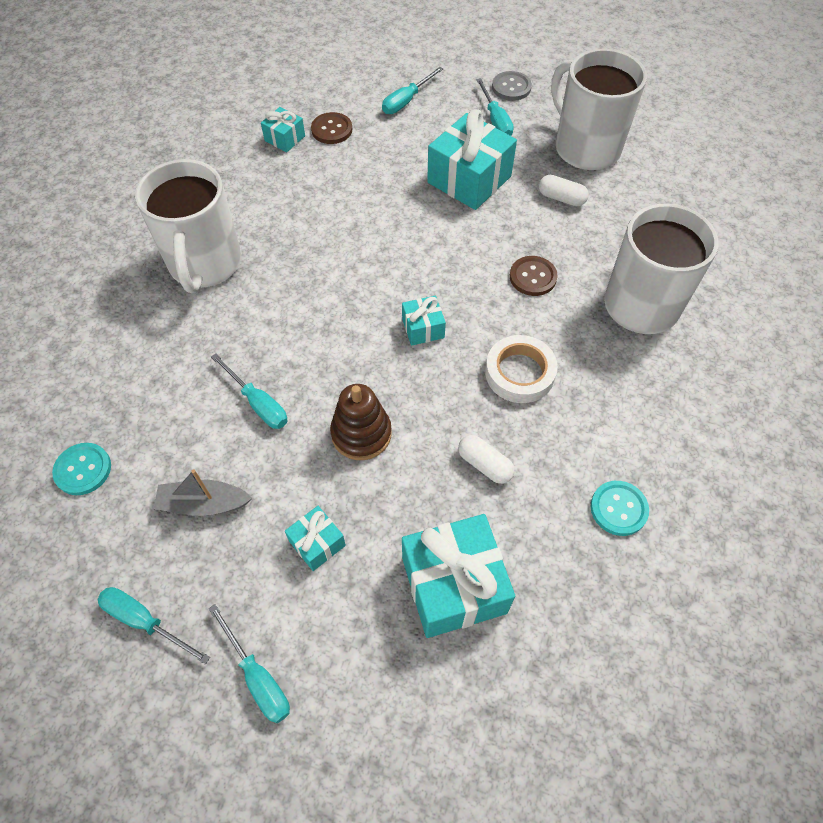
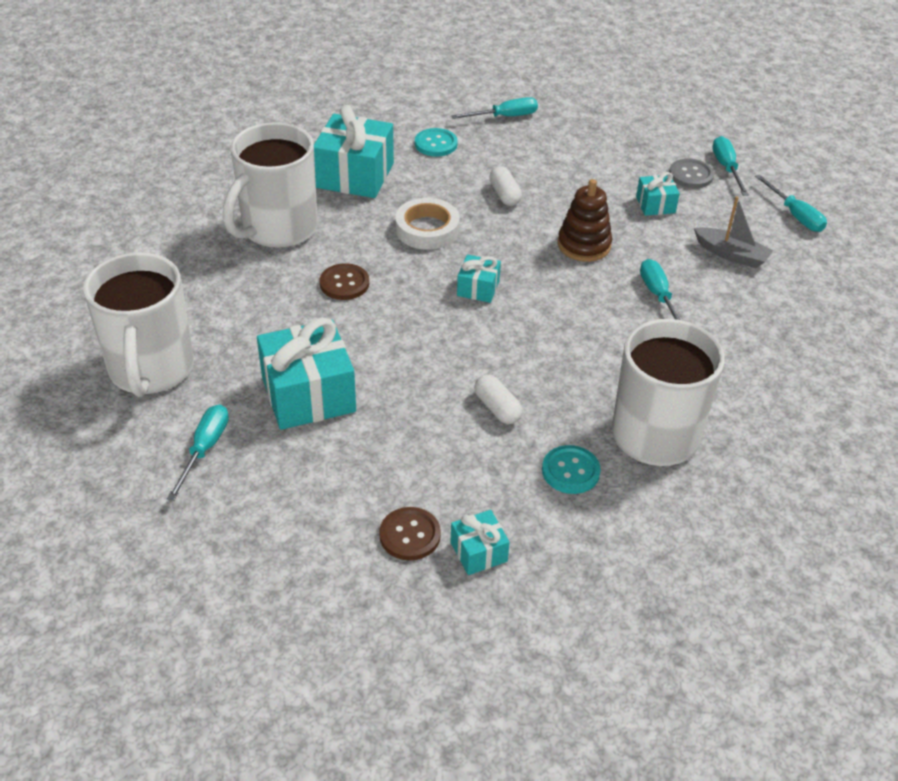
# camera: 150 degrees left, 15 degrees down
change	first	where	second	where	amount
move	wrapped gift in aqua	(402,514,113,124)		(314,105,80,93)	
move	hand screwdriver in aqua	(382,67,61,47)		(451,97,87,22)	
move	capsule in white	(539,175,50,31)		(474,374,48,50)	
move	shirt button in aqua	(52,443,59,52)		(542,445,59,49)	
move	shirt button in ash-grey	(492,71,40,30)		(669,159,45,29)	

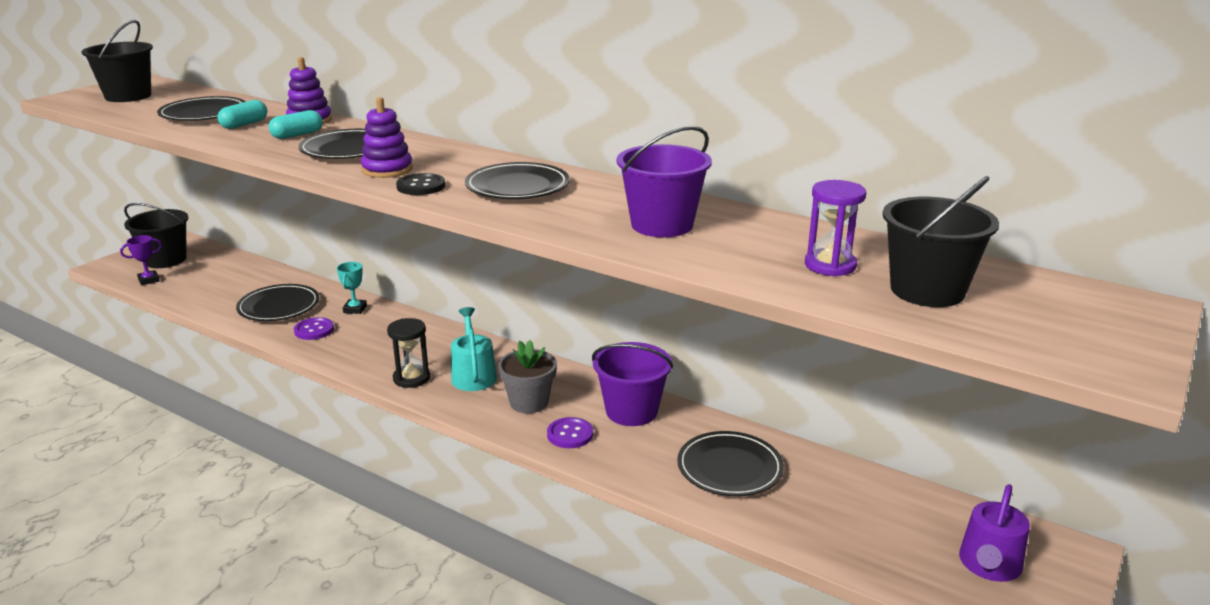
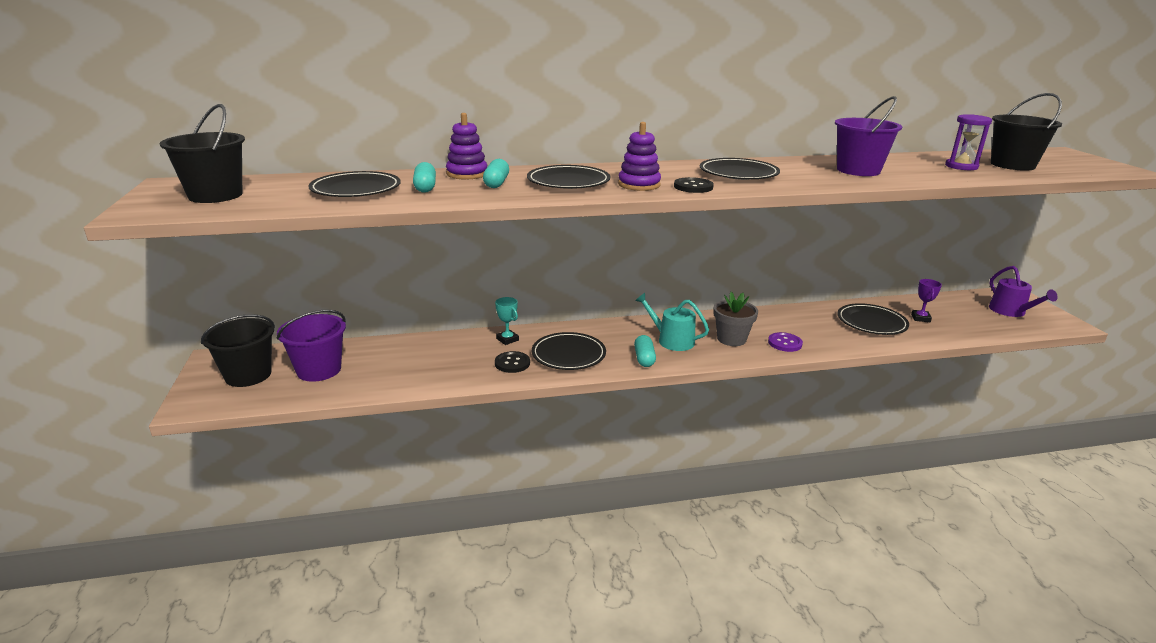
# camera: 45 degrees left, 0 degrees up
change	first	where	second	where	amount
move	bucket in purple	(592,342,82,84)		(277,310,69,72)	
recolor	shirt button in purple	(294,317,40,23)	shirt button in black	(495,351,35,22)	
move	flat dish in black	(236,284,83,37)		(532,332,74,38)	
replace	sandglass in black	(387,318,43,70)	capsule in aqua	(634,335,22,32)	
move	trophy in purple	(120,235,42,50)		(911,279,31,43)	

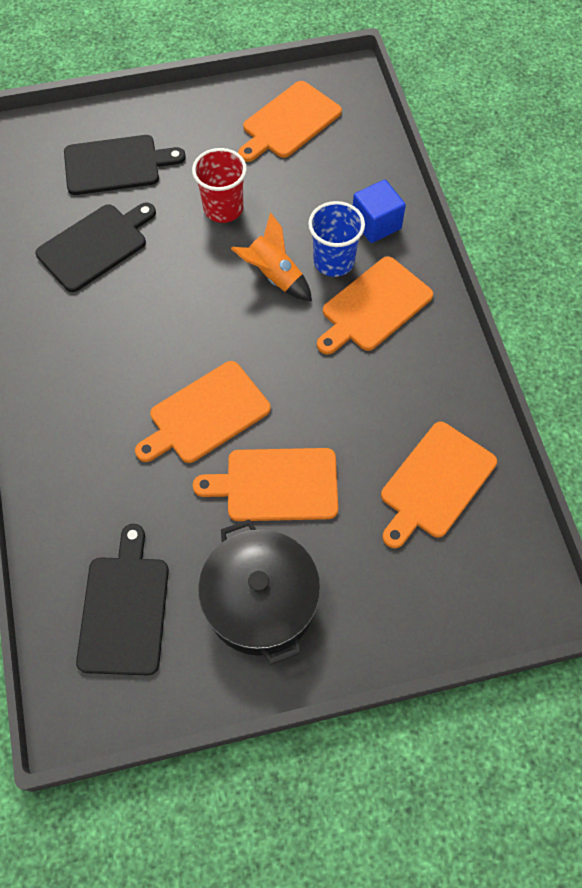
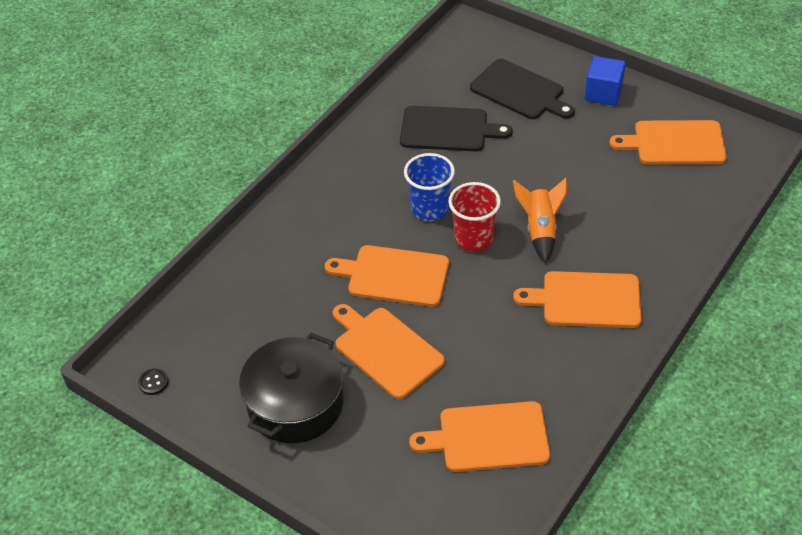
# camera: 50 degrees right, 15 degrees down
change	first	where	second	where	amount
insert			shirt button in black	(138,369,31,26)	
move	tumbler in blue	(308,201,57,76)		(404,153,51,68)	
move	tumbler in crimson	(192,148,55,75)		(449,182,52,69)	
move	cube in blue	(353,180,53,63)		(585,56,41,50)	
delete	bread board in black	(76,524,93,151)			

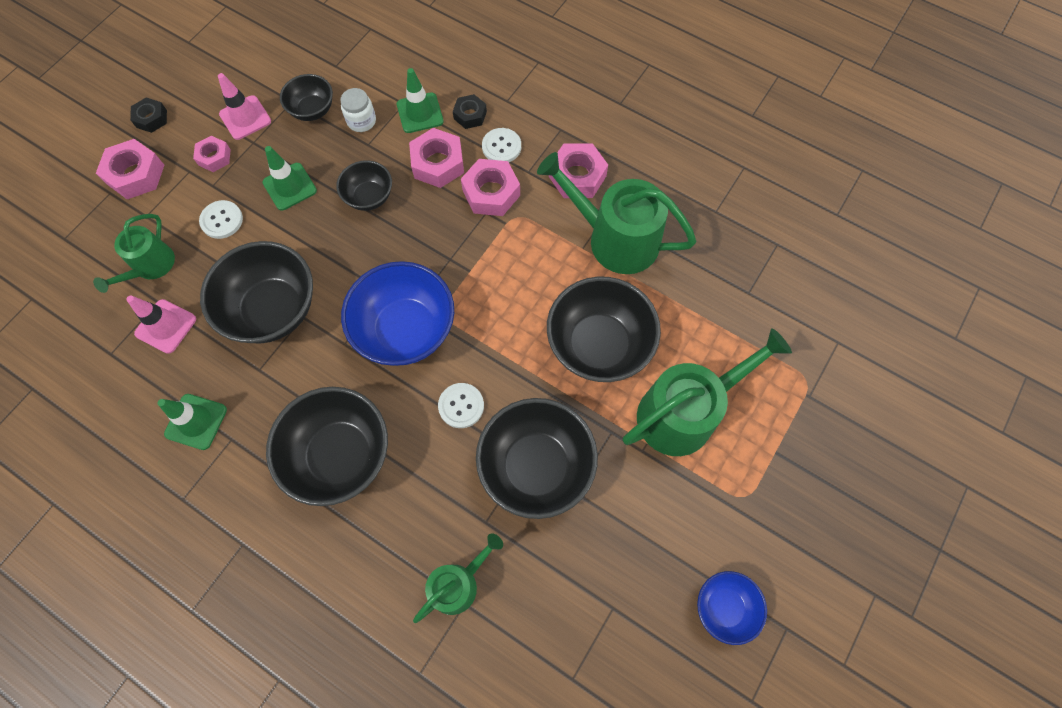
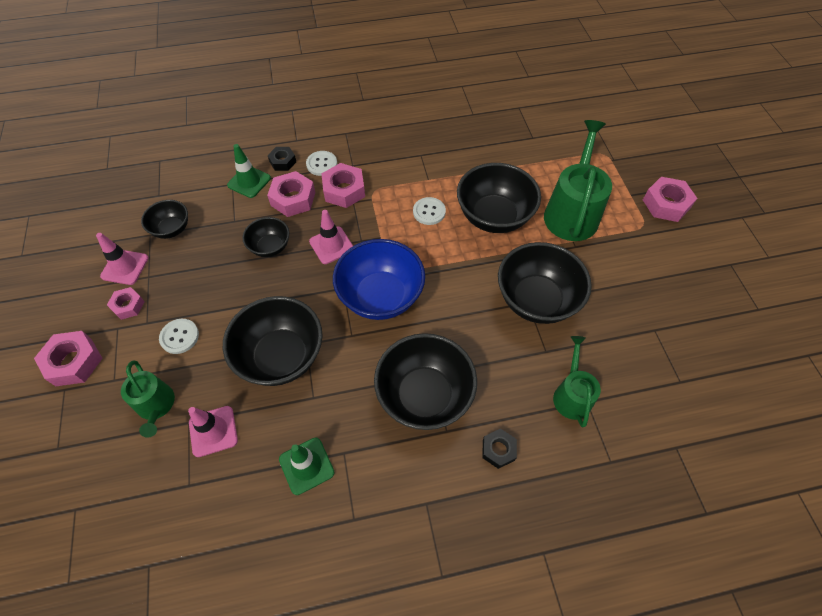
# camera: 45 degrees left, 10 degrees down
change	first	where	second	where	amount
insert			road cone in rose-pink	(309,210,44,54)	
move	shirt button in white	(438,383,46,45)		(413,197,33,28)	
move	hexagon nut in black	(130,98,37,35)		(482,429,35,40)	
move	hexagon nut in rose-pink	(549,143,59,55)		(643,177,54,45)	
delete	road cone in leaf-green	(262,146,55,64)			
delete	jam jar in white	(340,88,36,44)			
delete	watering pot in leaf-green	(537,152,159,122)			
delete	deep dish in blue	(697,571,70,74)			

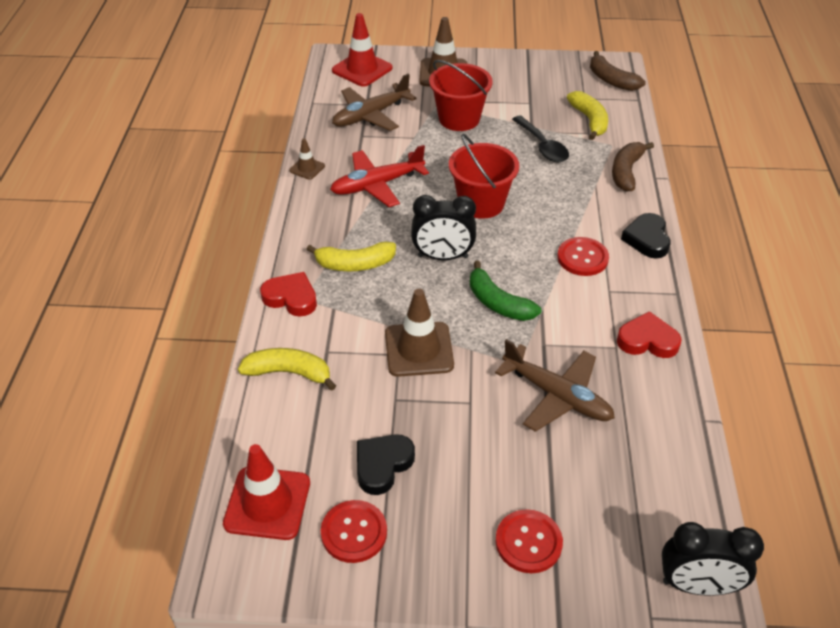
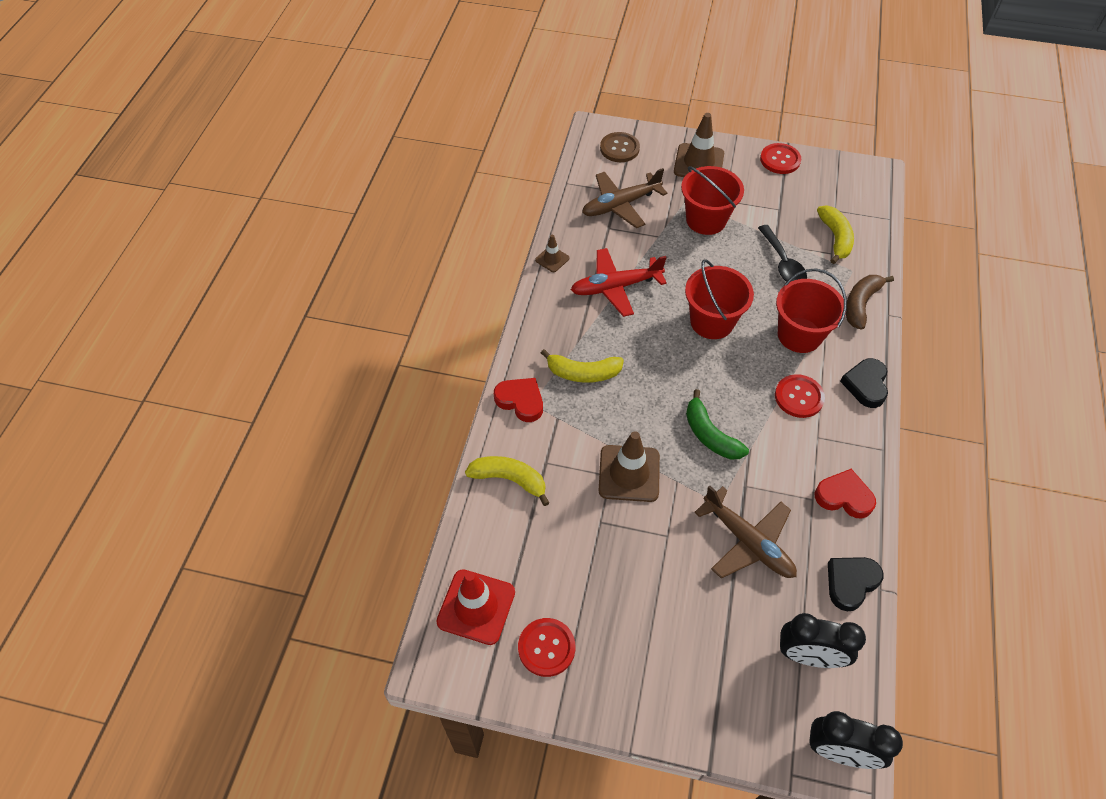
# camera: 10 degrees right, 10 degrees up
change	first	where	second	where	amount
replace	road cone in crimson	(332,13,61,73)	shirt button in brown	(600,132,40,30)	
move	shirt button in crimson	(496,509,67,64)		(760,143,41,31)	
insert			bucket in crimson	(776,268,71,85)	
move	bedside clock in black	(411,195,65,65)		(780,613,86,55)	
move	love heart in black	(357,434,58,61)		(828,557,55,54)	
delete	toy banana in brown	(590,51,56,40)			

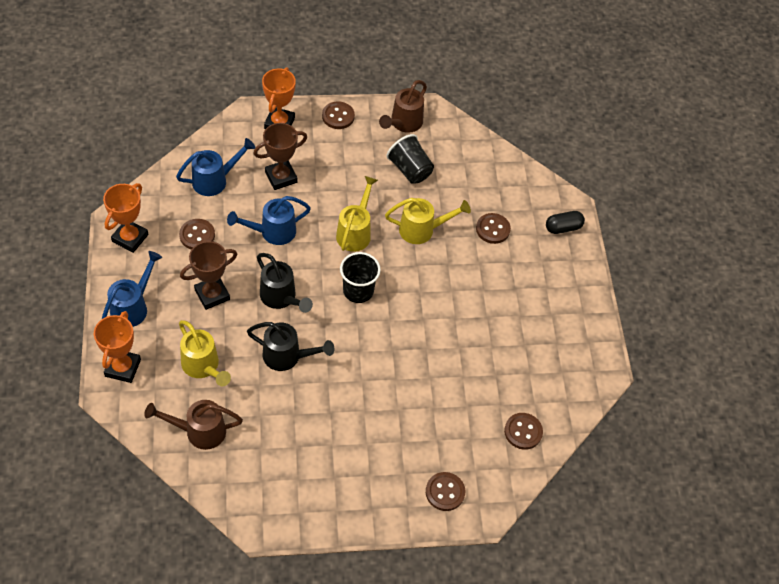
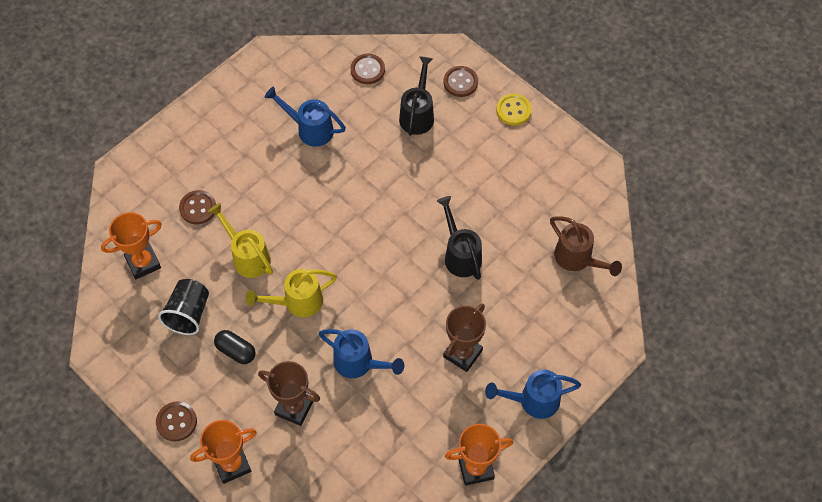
# camera: 125 degrees left, 5 degrees up
change	first	where	second	where	amount
move	trophy in orange	(94,311,47,72)		(101,212,61,67)	
move	capsule in black	(546,211,39,23)		(214,330,42,34)	
move	watering pot in blue	(176,138,79,58)		(264,86,82,61)	
move	watering pot in black	(257,253,56,60)		(399,56,35,80)	
rotate	trophy in brown	(180,241,57,69)		(443,303,43,69)	75 degrees counterclockwise
insert			shirt button in yellow	(496,94,36,31)	
delete	shirt button in brown	(179,219,36,30)			
delete	watering pot in yellow	(179,320,52,66)			
delete	tumbler in black	(340,252,41,51)			
delete	watering pot in brown	(379,80,48,53)			

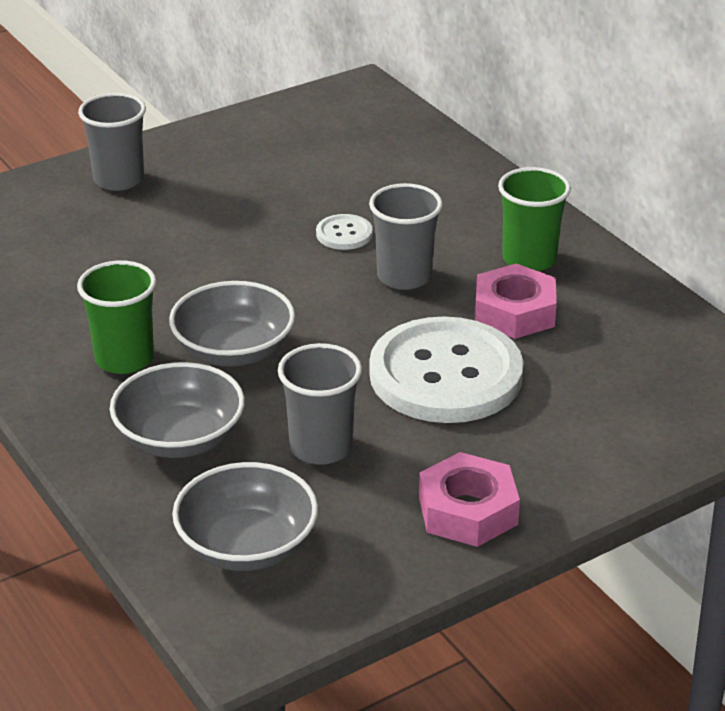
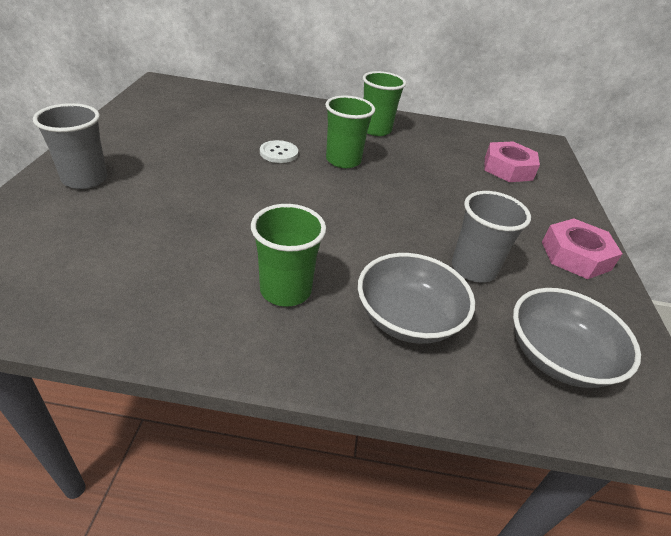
# camera: 55 degrees left, 5 degrees up
change	first	where	second	where	amount
recolor	tumbler in ash-grey	(369,183,74,107)	tumbler in leaf-green	(325,96,50,72)	
move	hexagon nut in rose-pink	(475,264,82,75)		(485,142,55,40)	
delete	deep dish in ash-grey	(169,281,126,86)			
delete	shirt button in white	(369,316,155,107)			

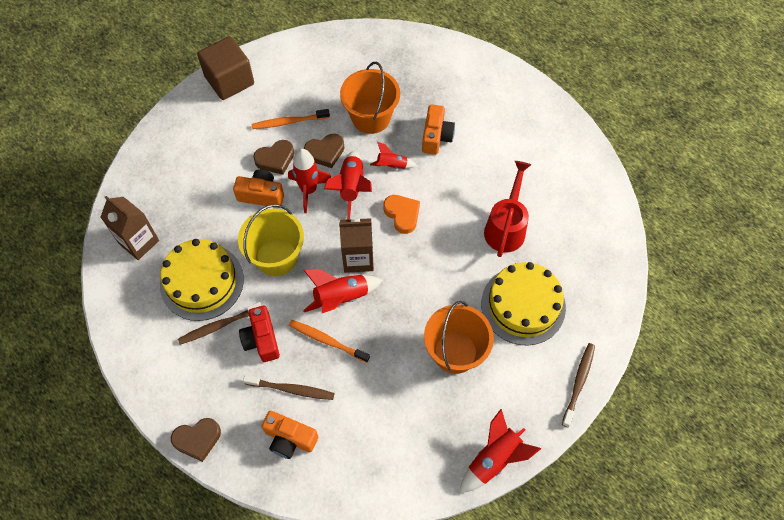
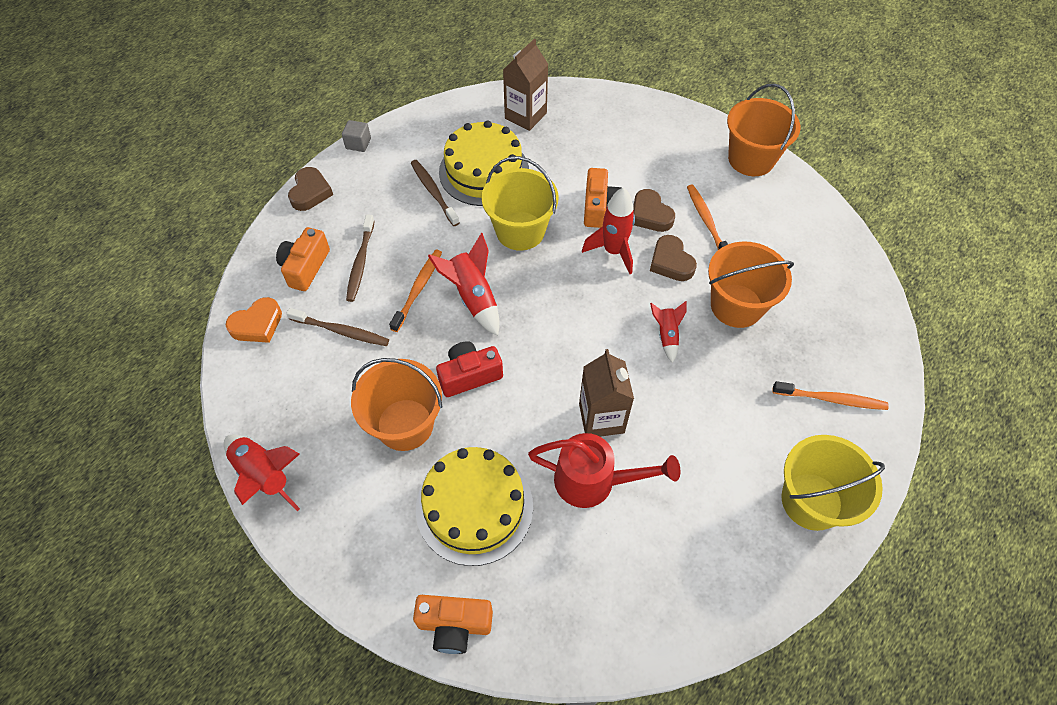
# camera: 85 degrees right, 5 degrees down
change	first	where	second	where	amount
move	love heart in orange	(383,195,37,39)		(225,297,57,46)	
move	dental brush in brown	(562,343,33,84)		(286,308,103,38)	
rotate	love heart in brown	(171,418,50,44)		(288,167,45,44)	150 degrees counterclockwise
insert			cube in ash-grey	(342,120,29,32)	
move	camera in orange	(422,104,33,51)		(413,595,80,59)	
move	camera in crimson	(239,306,41,56)		(436,341,67,56)	
move	milk carton in brown	(339,217,35,56)		(579,349,55,88)	
replace	cube in brown	(197,36,57,64)	bucket in orange	(727,84,74,92)	
insert			dental brush in orange	(773,381,116,29)	
insert			bucket in yellow	(781,435,104,96)	
delete	spaceship in crimson	(324,151,48,69)			

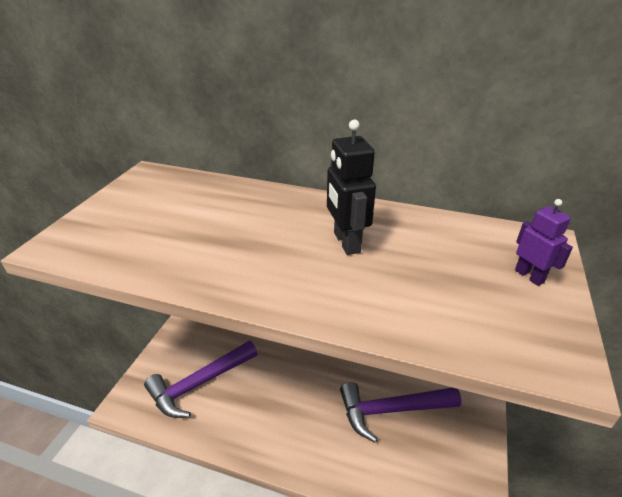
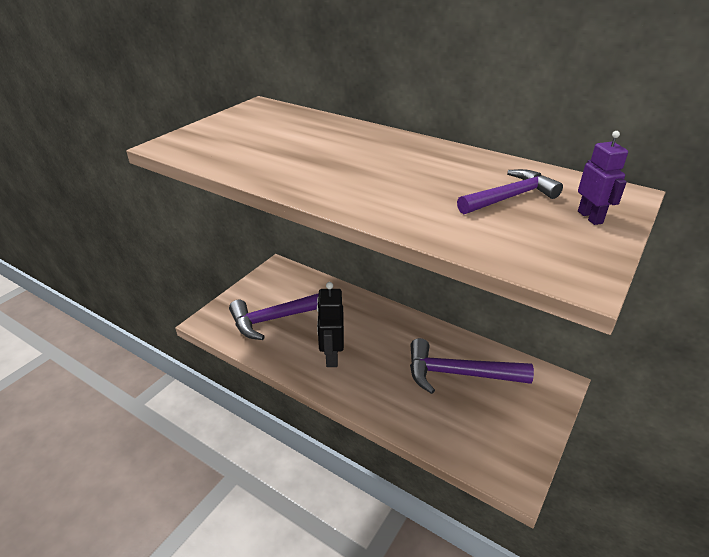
# camera: 15 degrees right, 0 degrees up
change	first	where	second	where	amount
move	toy robot in black	(327,120,49,135)		(317,282,27,85)	
insert			hammer in purple	(457,169,106,45)	

